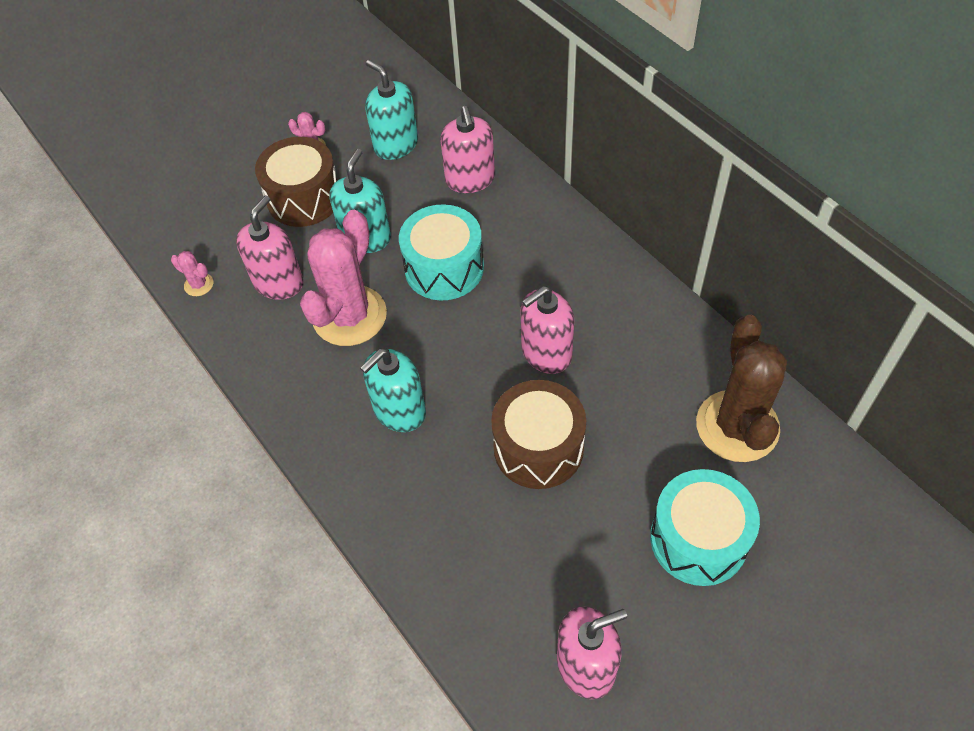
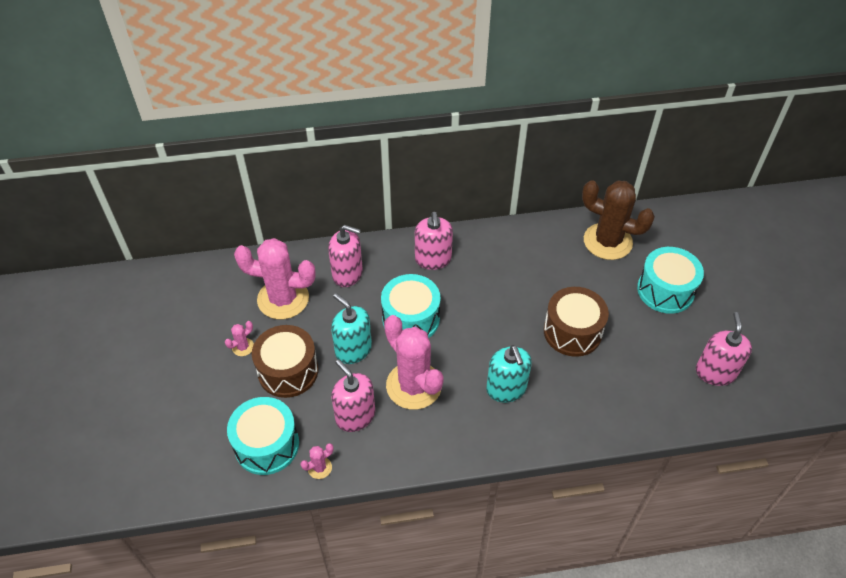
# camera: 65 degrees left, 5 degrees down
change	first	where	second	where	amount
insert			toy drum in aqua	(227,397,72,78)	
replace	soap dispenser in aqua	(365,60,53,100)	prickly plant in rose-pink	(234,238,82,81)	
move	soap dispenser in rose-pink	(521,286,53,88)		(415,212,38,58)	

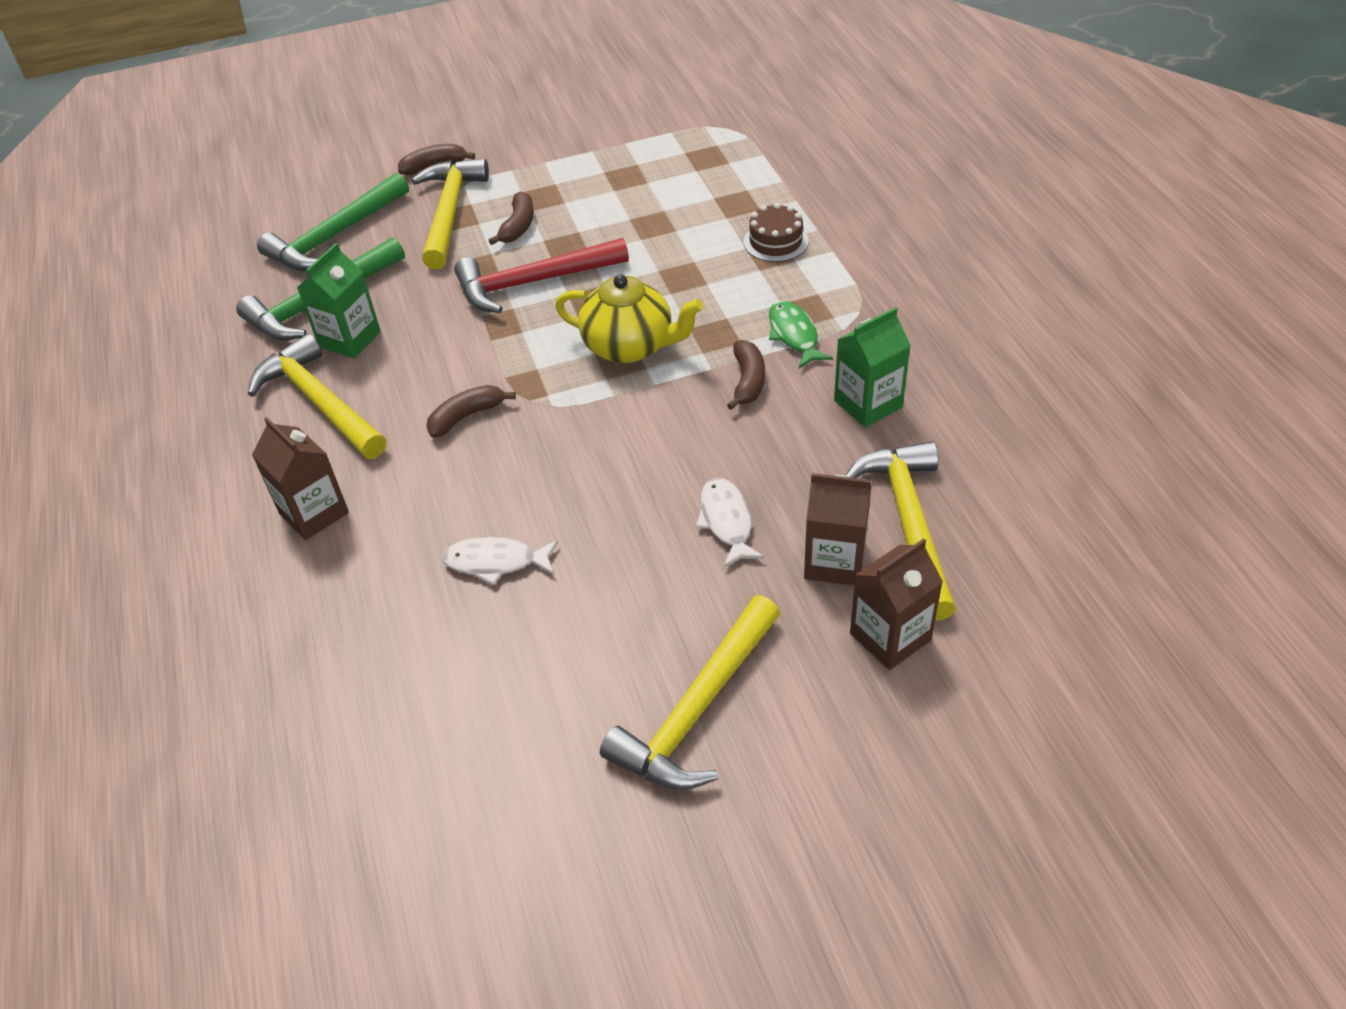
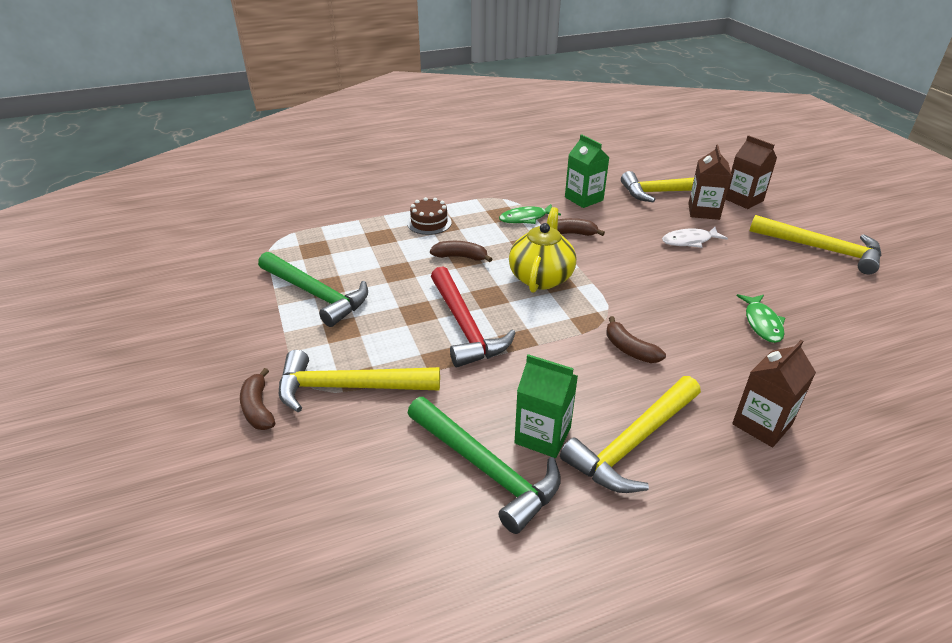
# camera: 95 degrees left, 10 degrees down
change	first	where	second	where	amount
move	hammer in leaf-green	(257,172,152,99)		(258,252,110,75)	
move	toy banana in brown	(489,191,45,54)		(430,241,62,21)	
recolor	fish figure in white	(442,537,116,48)	fish figure in leaf-green	(737,294,48,49)	

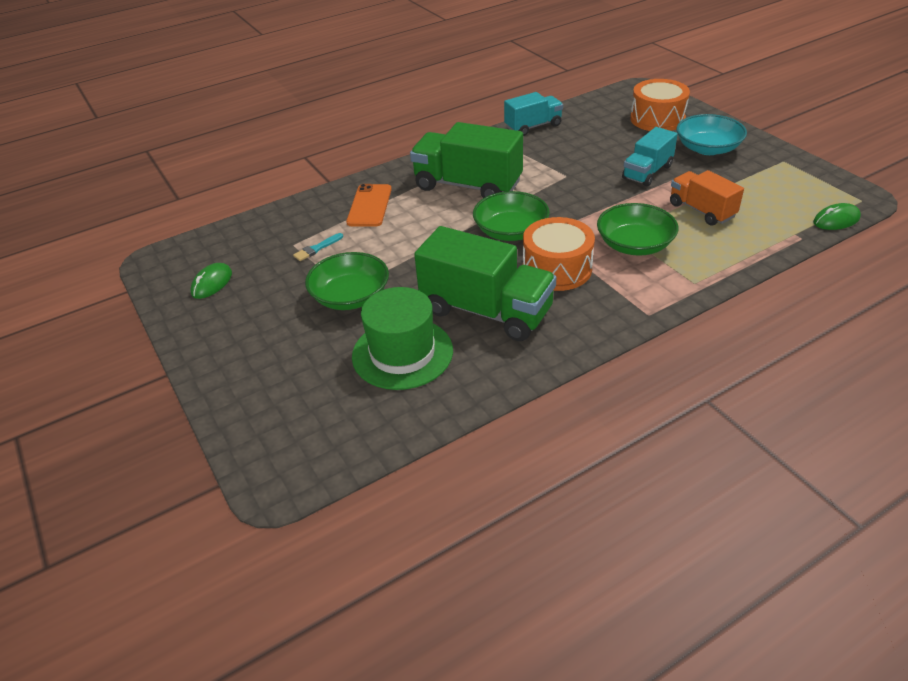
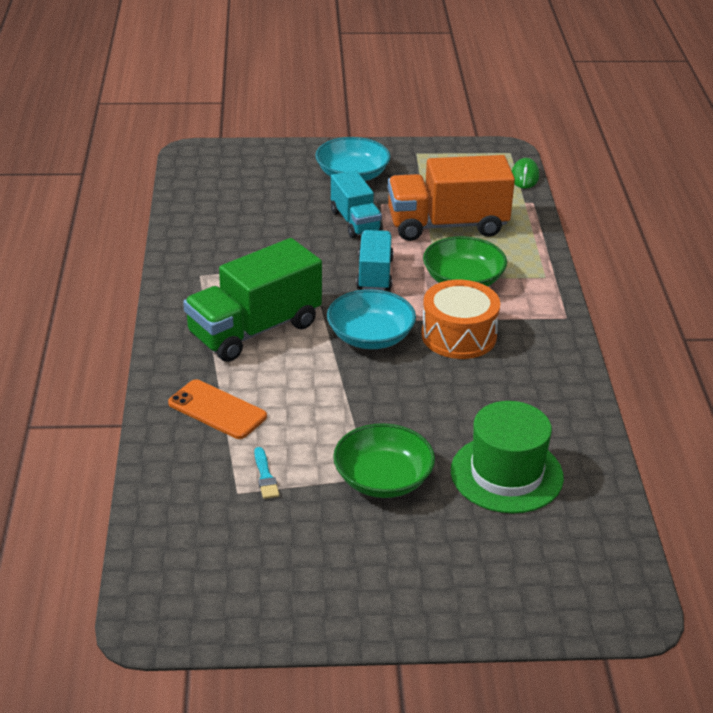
# camera: 65 degrees left, 5 degrees down
change	first	where	second	where	amount
recolor	deep dish in leaf-green	(473,191,77,50)	deep dish in aqua	(327,289,89,60)	
move	toy truck in aqua	(504,92,59,44)		(356,230,38,61)	
resize	toy truck in orange	(670,170,74,56)		(387,155,128,86)	x1.68
delete	computer mouse in leaf-green	(190,263,42,36)			
delete	toy truck in leaf-green	(414,226,142,115)			
delete	toy drum in orange	(630,79,60,52)			

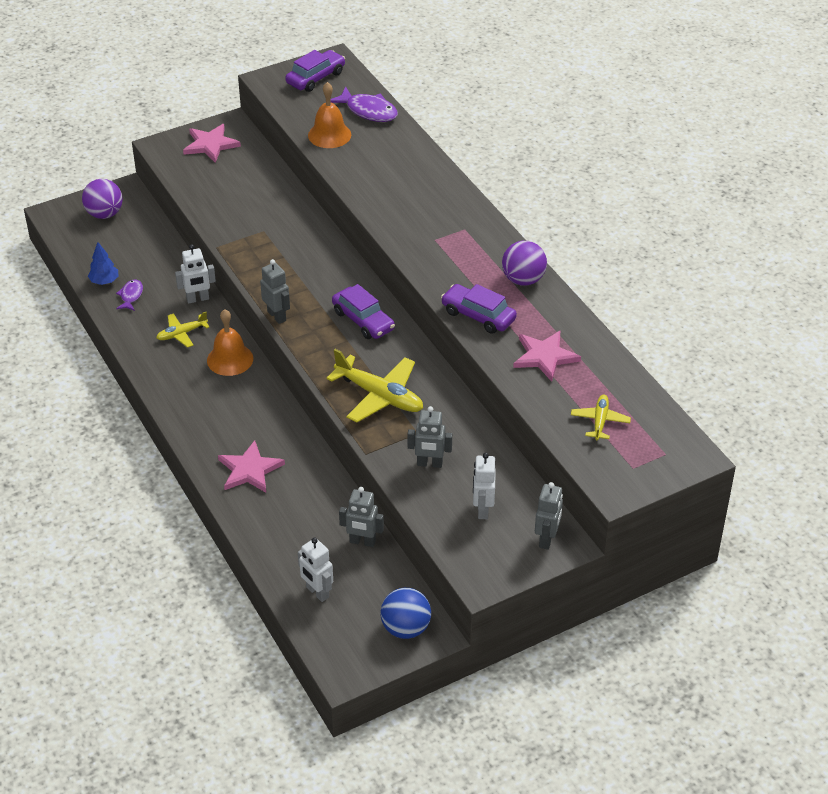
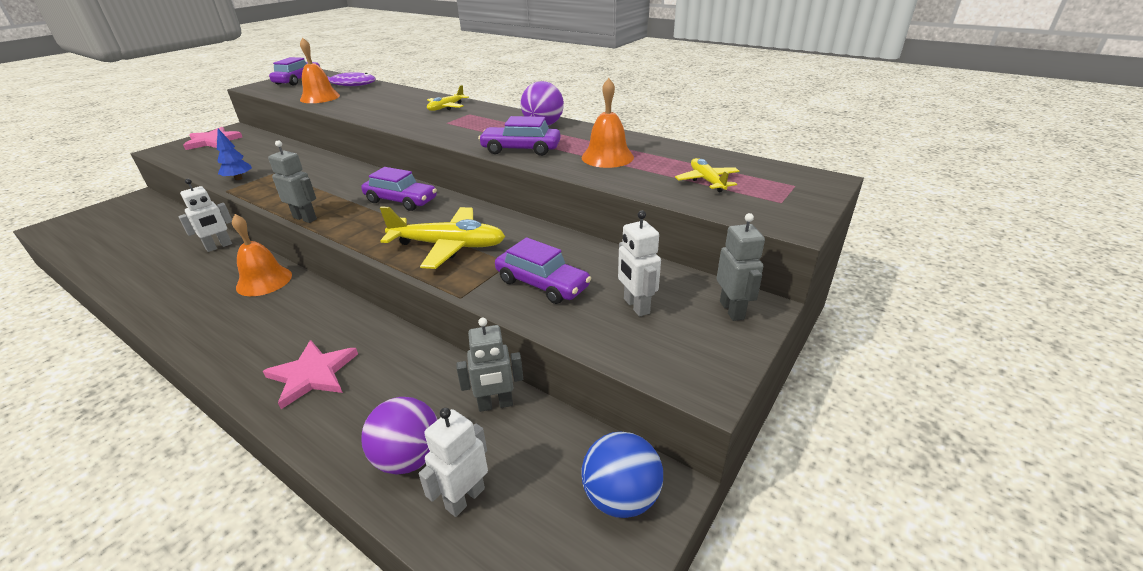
# camera: 25 degrees left, 10 degrees down
change	first	where	second	where	amount
move	toy tree in blue	(88,242,31,43)		(217,129,35,51)	
move	play ball in purple	(82,179,41,40)		(361,397,77,78)	
rotate	toy robot in white	(298,538,35,64)		(419,408,69,109)	105 degrees clockwise
move	toy plane in yellow	(156,312,53,36)		(427,85,42,26)	
replace	toy robot in ash-grey	(408,406,44,62)	toy car in purple	(495,237,96,67)	
replace	five-pointed star in rose-pink	(513,331,68,51)	hand bell in orange	(582,78,52,90)	
delete	fish figure in purple	(116,279,27,32)			

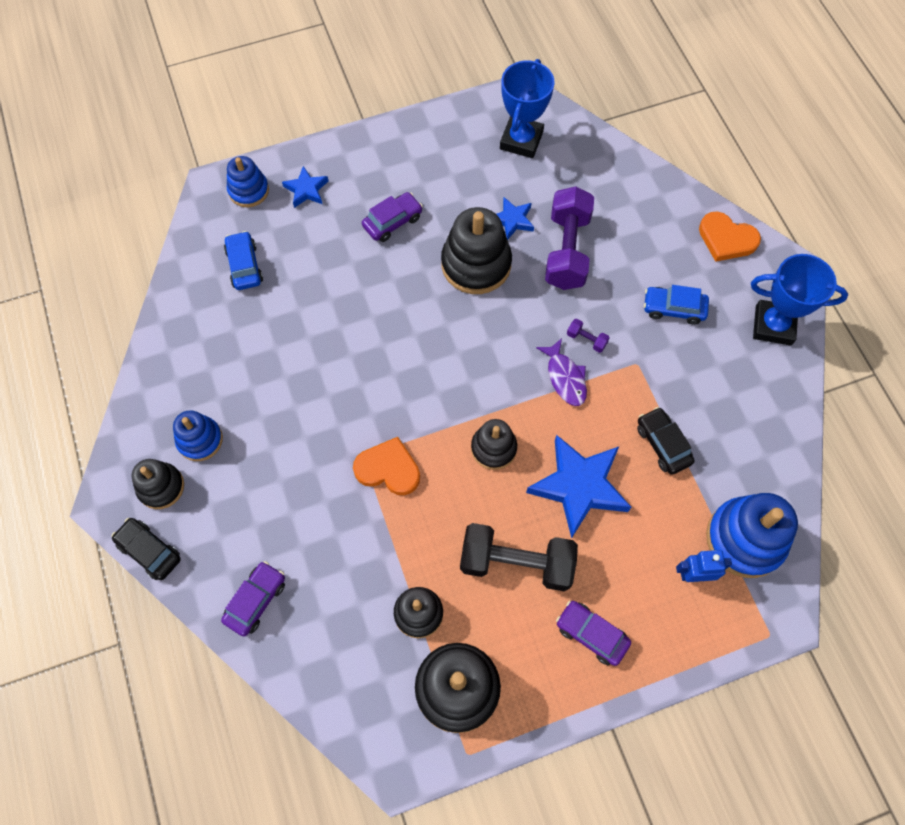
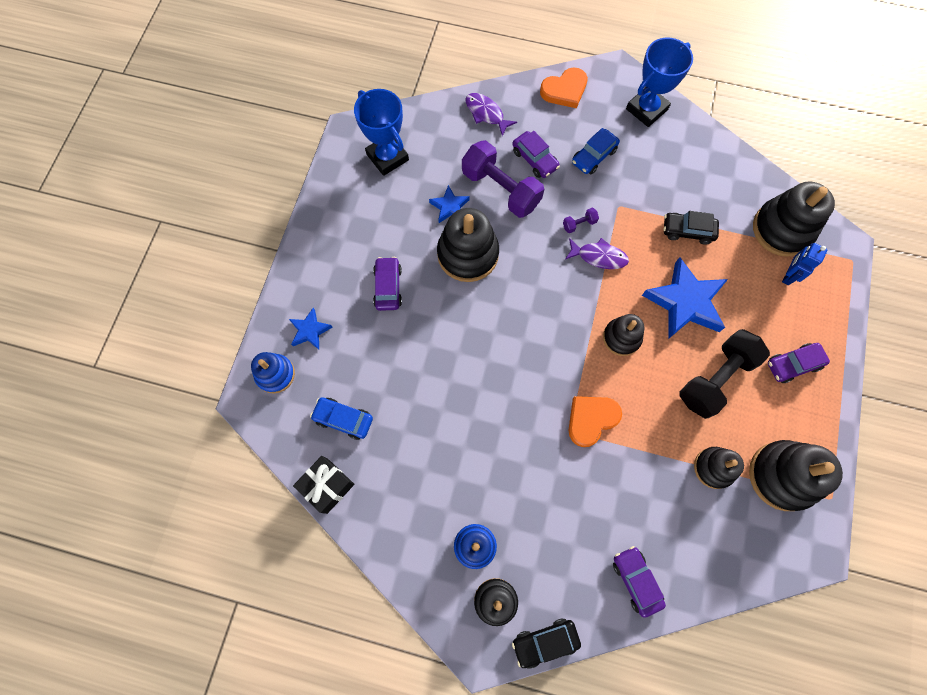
# camera: 55 degrees left, 5 degrees up
change	first	where	second	where	amount
insert			wrapped gift in black	(293,456,61,58)	
insert			fish figure in purple	(466,93,51,43)	
insert			toy car in purple	(512,131,48,47)	
recolor	ring stacker in blue	(706,493,92,85)	ring stacker in black	(753,182,82,75)	

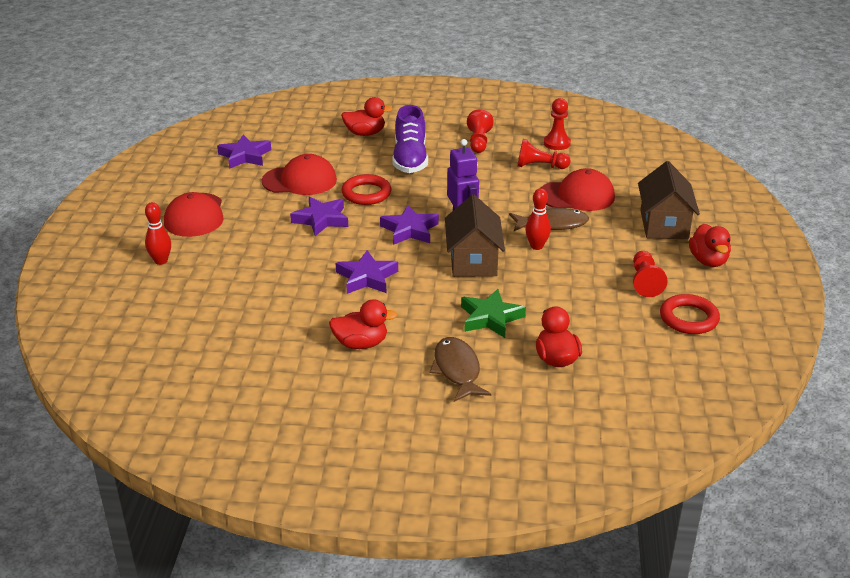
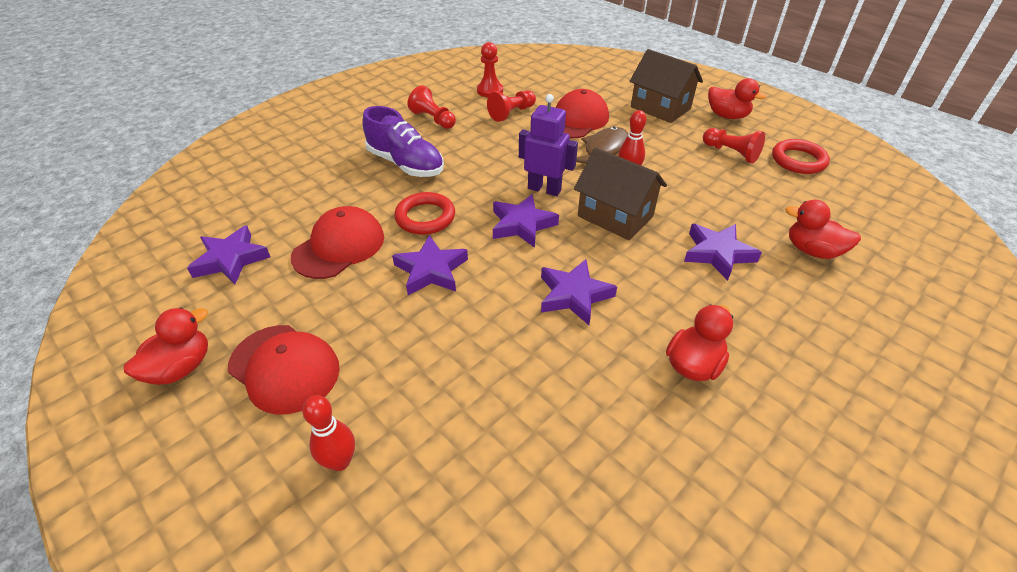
# camera: 50 degrees left, 10 degrees up
change	first	where	second	where	amount
move	duck in crimson	(341,97,51,39)		(124,307,84,78)	
recolor	five-pointed star in leaf-green	(461,289,65,49)	five-pointed star in purple	(684,224,78,57)	
delete	fish figure in brown	(430,337,61,65)			

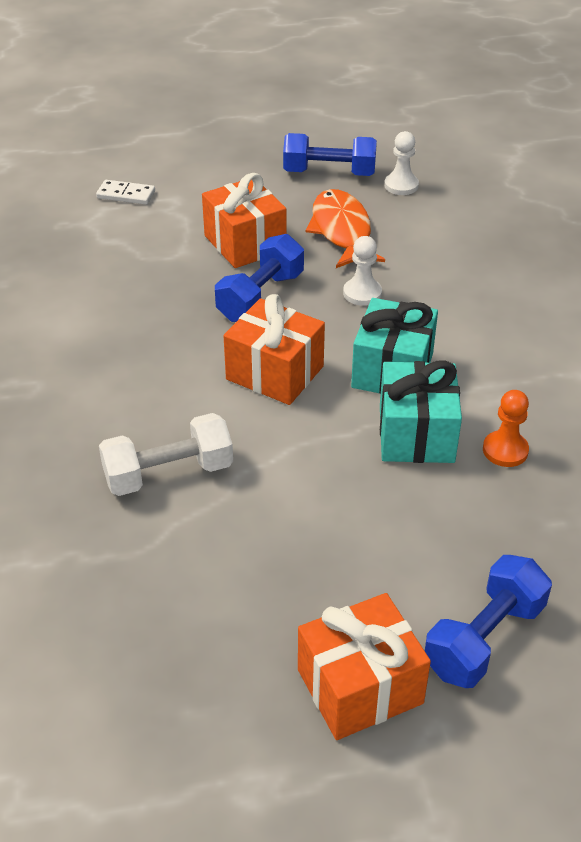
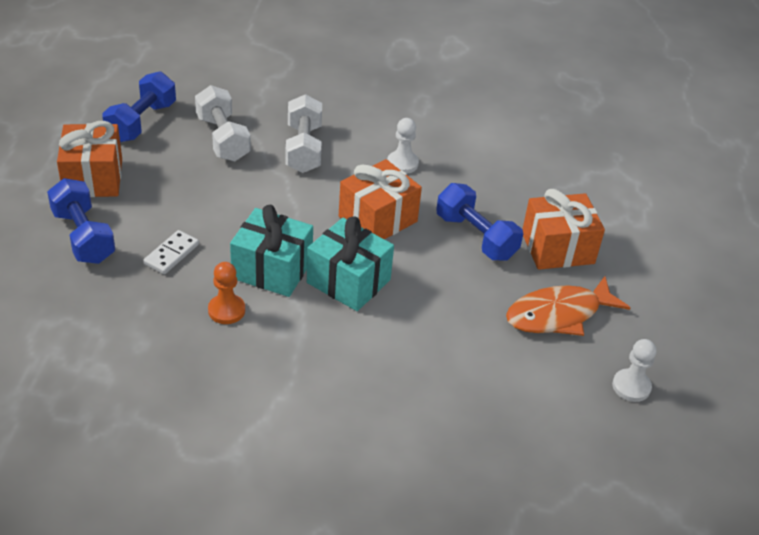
# camera: 105 degrees right, 0 degrees up
change	first	where	second	where	amount
move	free weight in blue	(283,133,94,43)		(102,71,74,71)	
move	domino tile in white	(96,180,59,25)		(143,230,56,44)	
insert			free weight in white	(195,85,56,76)	
move	game pawn in white	(343,236,39,70)		(387,118,32,56)	
rotate	fish figure in orange	(306,189,79,79)		(506,276,125,60)	150 degrees clockwise

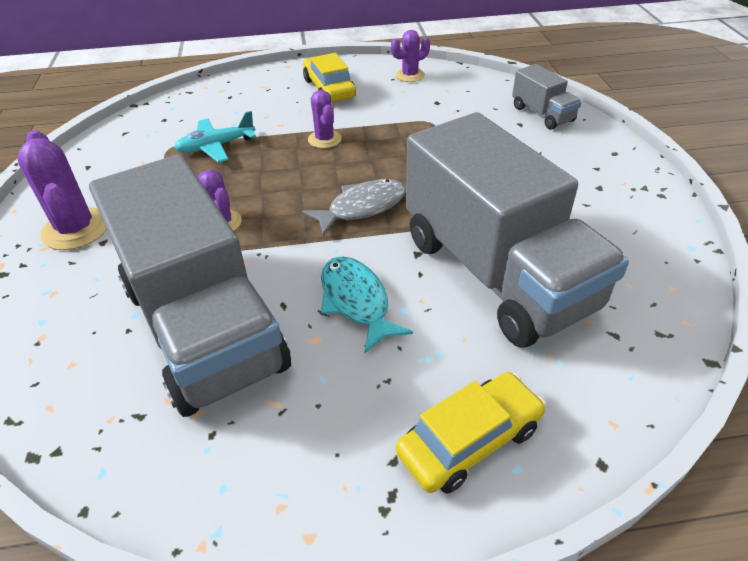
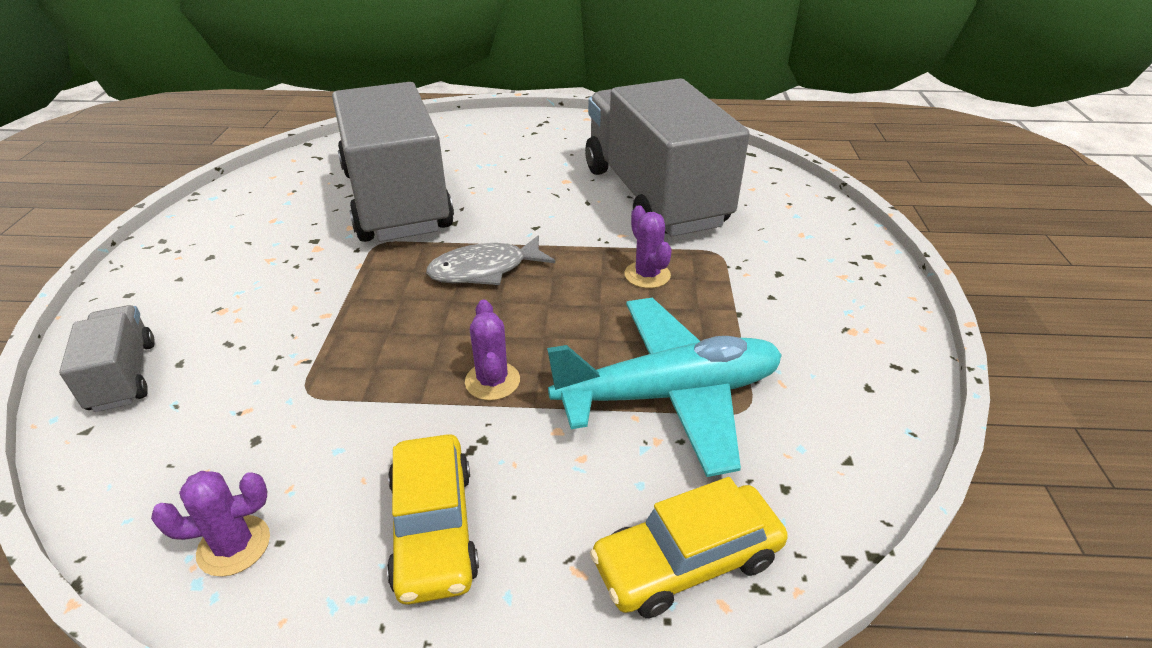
# camera: 170 degrees left, 5 degrees down
change	first	where	second	where	amount
resize	toy plane in aqua	(174,111,82,52)		(547,298,235,179)	x1.77
move	toy car in yellow	(396,372,150,122)		(590,477,198,141)	
delete	prickly plant in purple	(17,130,90,120)			
delete	fish figure in aqua	(321,256,92,97)			

